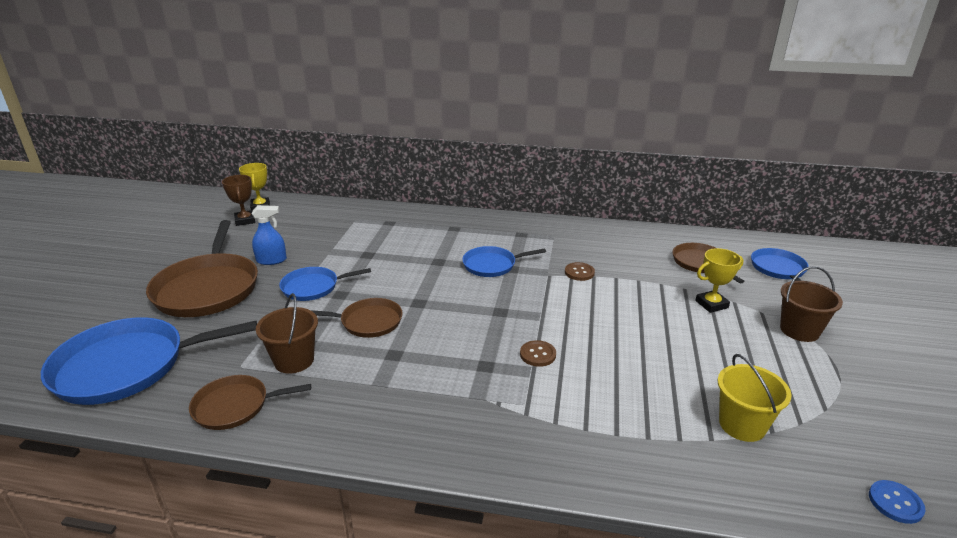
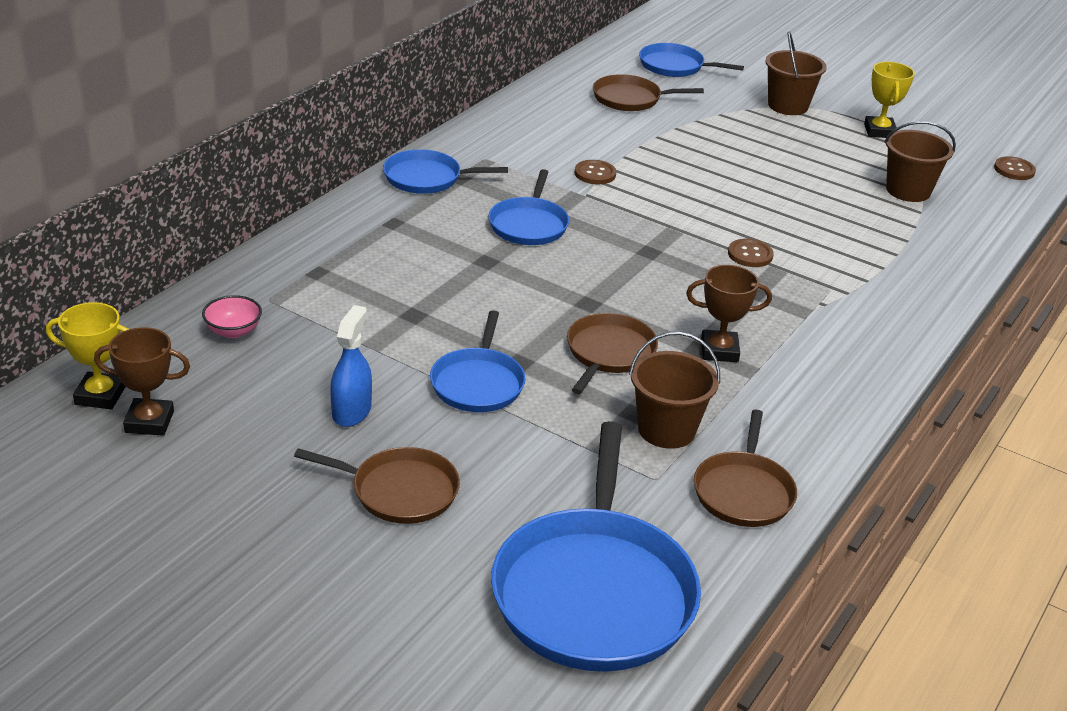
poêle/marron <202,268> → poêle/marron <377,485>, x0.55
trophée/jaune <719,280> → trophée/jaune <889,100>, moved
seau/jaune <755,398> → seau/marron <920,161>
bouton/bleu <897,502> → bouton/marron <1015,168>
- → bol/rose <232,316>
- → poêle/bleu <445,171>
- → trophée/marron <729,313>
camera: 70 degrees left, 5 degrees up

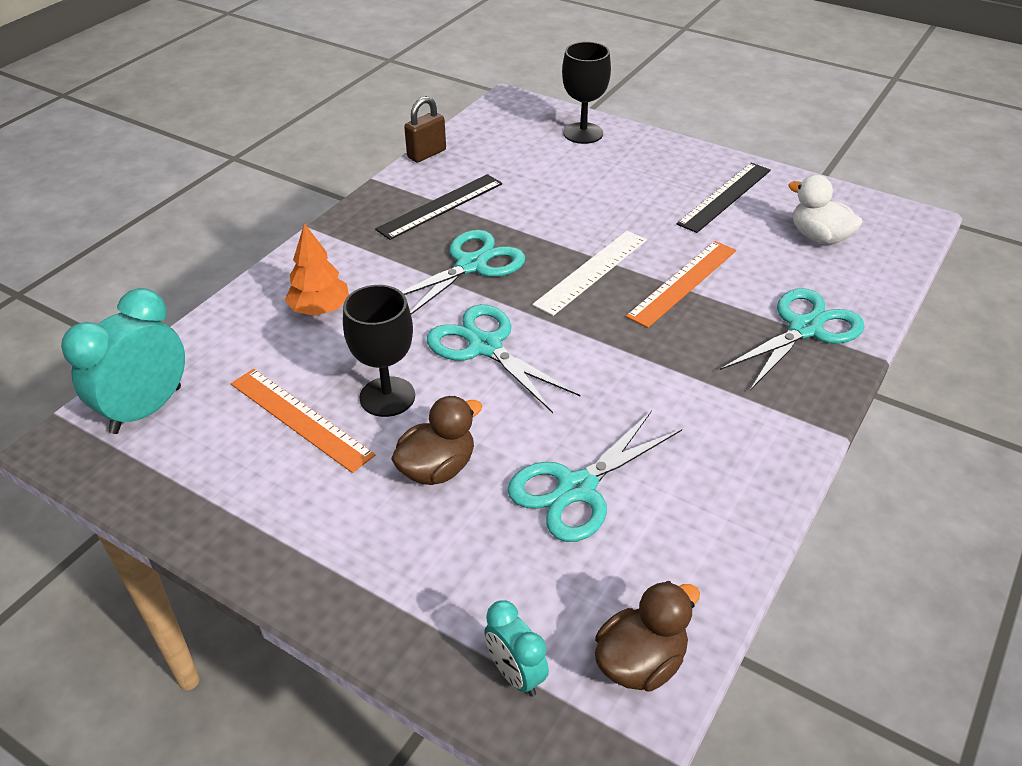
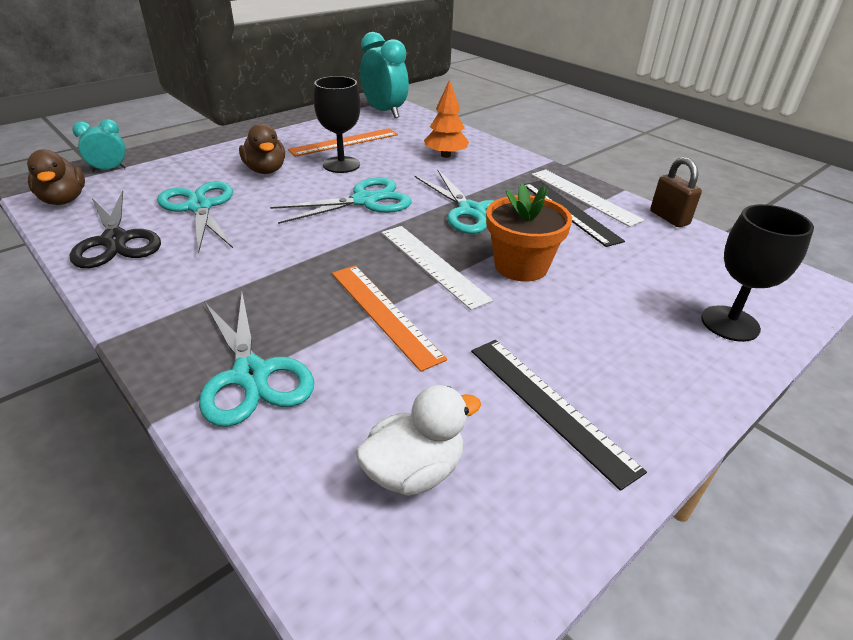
- → ciseaux/noir <115,229>
- → pot de fleurs/orange <529,232>
- → règle/blanc <587,198>
camera: 105 degrees right, 5 degrees down

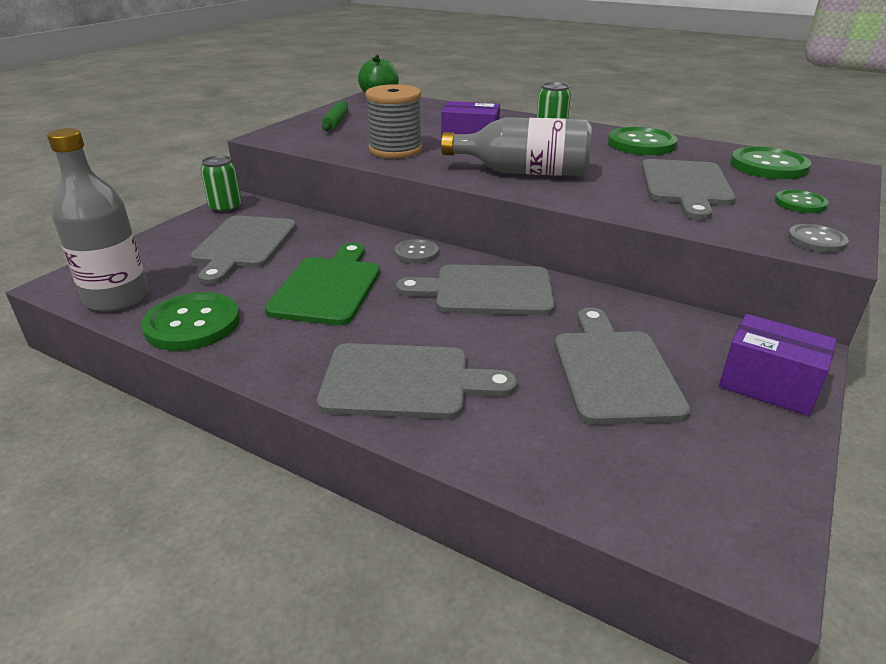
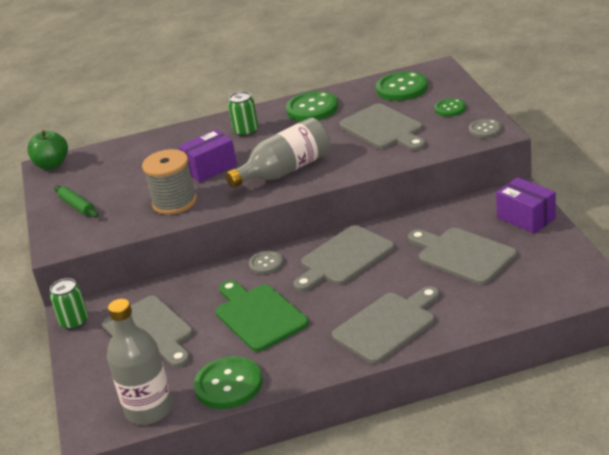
boîte/violet <778,365> → boîte/violet <526,205>, 60 degrees clockwise
camera: 40 degrees left, 0 degrees up

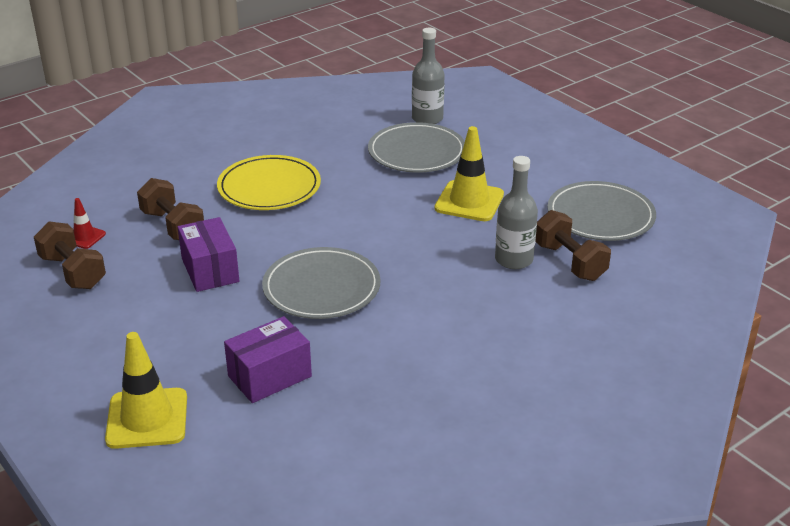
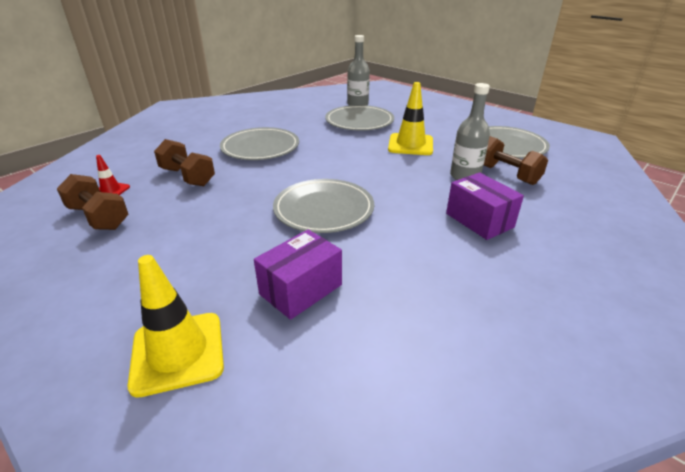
boîte/violet <208,254> → boîte/violet <485,206>, moved
assiette/jaune <269,182> → assiette/gris <259,143>
camera: 10 degrees left, 0 degrees up

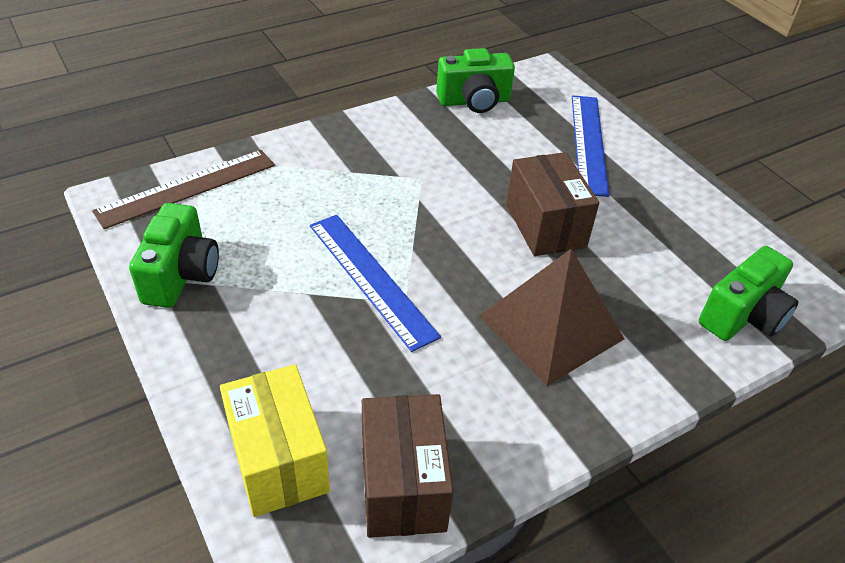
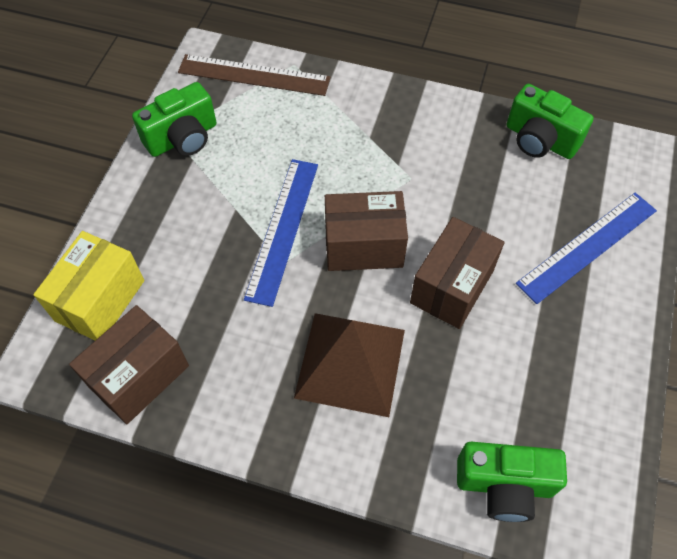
- → boîte/marron <366,231>
camera: 50 degrees right, 15 degrees up

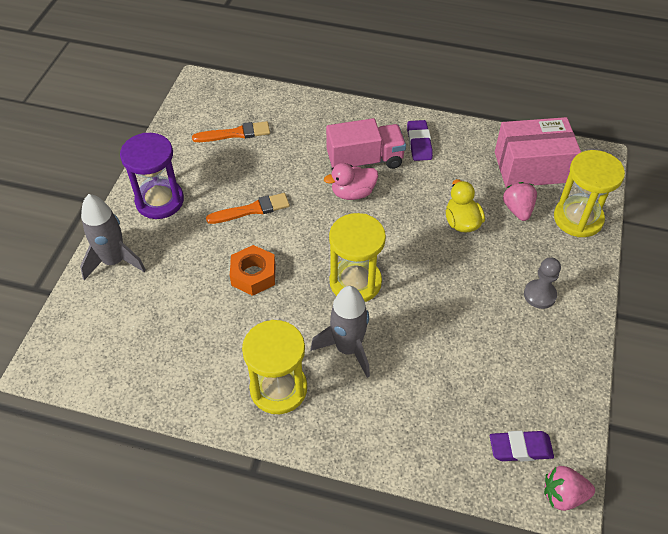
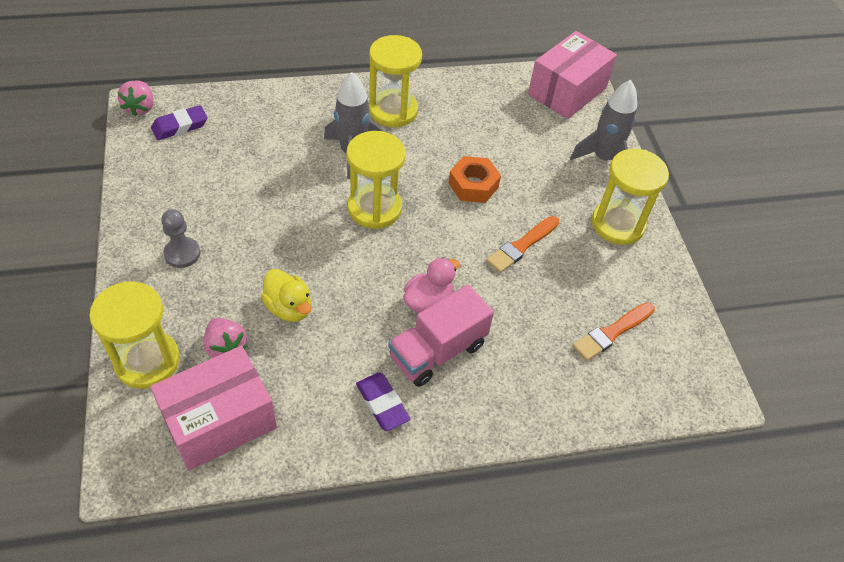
sablier/violet <152,176> → sablier/jaune <630,197>
fraise/rose <569,488> → fraise/rose <136,98>, 120 degrees clockwise
- → boîte/rose <572,75>
camera: 150 degrees right, 0 degrees up

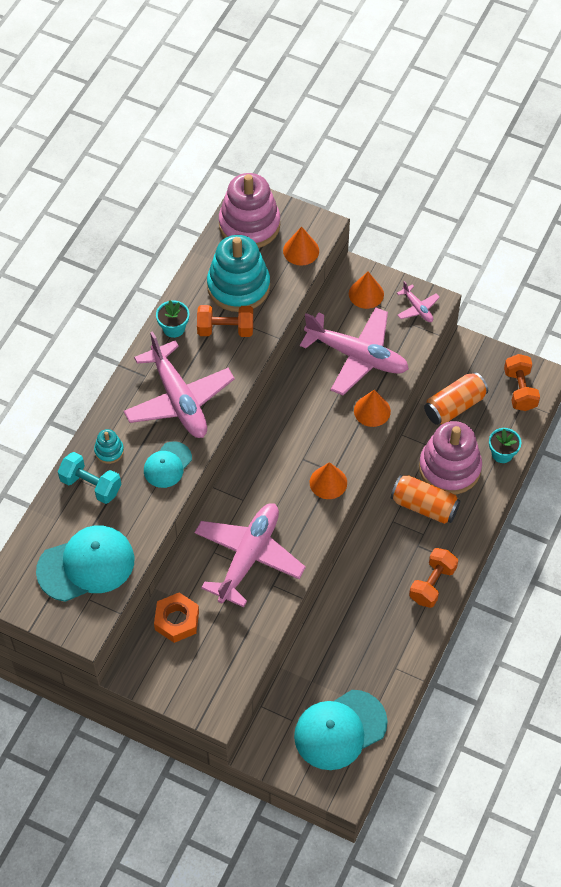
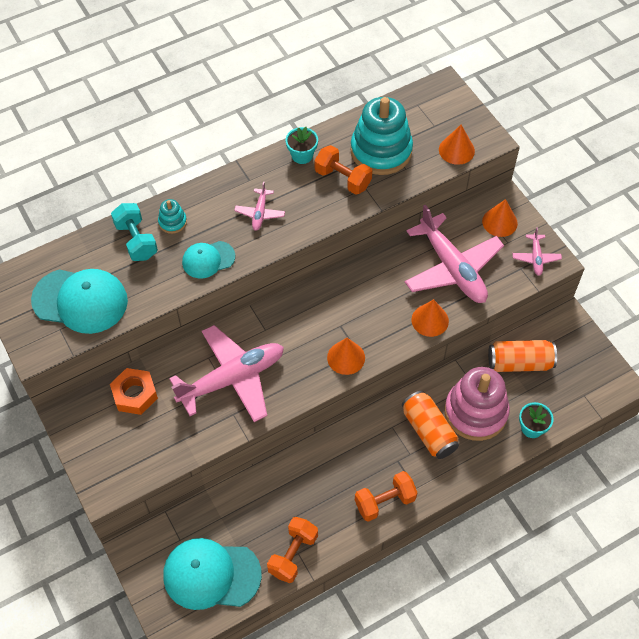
avion/rose <179,384> → avion/rose <259,206>, x0.45
jouet à empiler/rose <249,210> → -
haltère/orange <522,382> → haltère/orange <292,550>, moved
camera: 35 degrees right, 0 degrees up

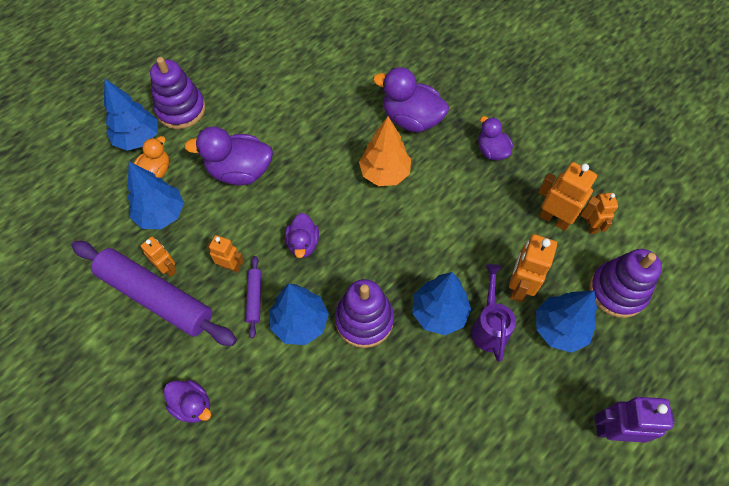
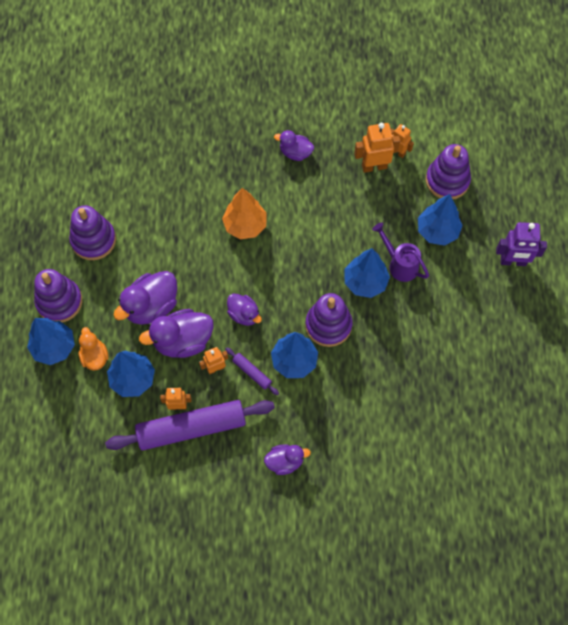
canard/violet <411,99> → canard/violet <176,333>, moved
robot/orange <533,268> → -
robot/violet <634,420> → robot/violet <521,244>, 135 degrees counterclockwise
- → jouet à empiler/violet <92,232>
camera: 45 degrees left, 5 degrees up

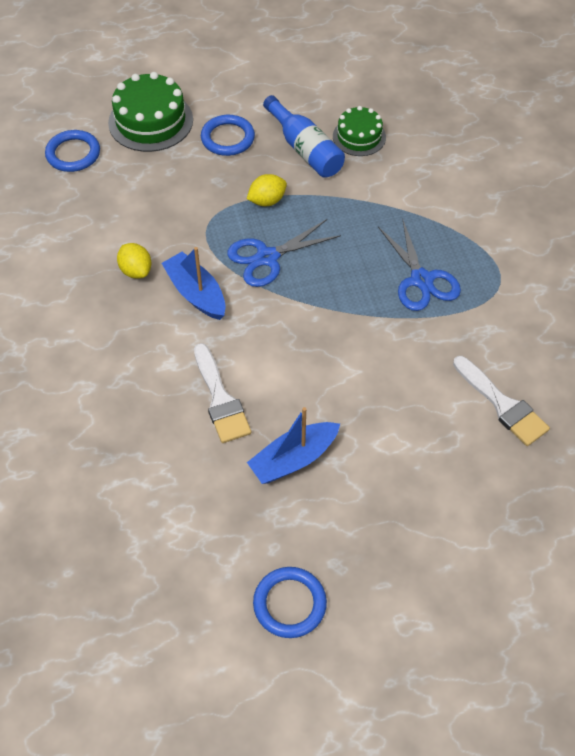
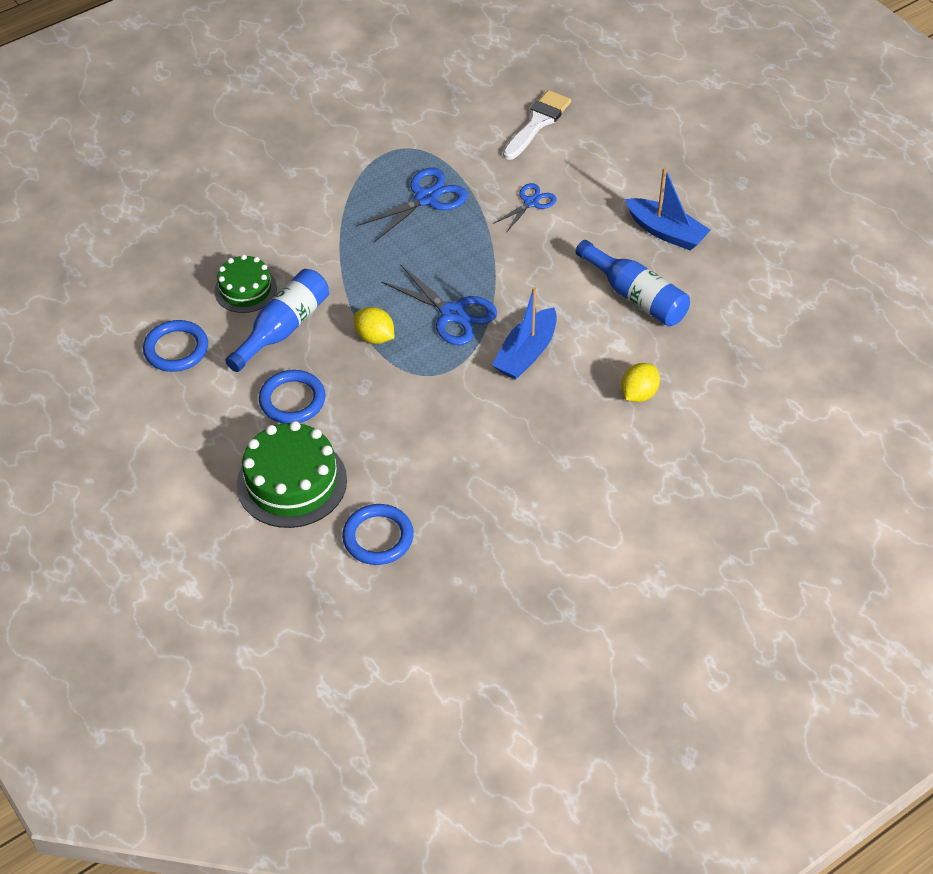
citron/jaune <134,261> → citron/jaune <640,382>, moved
pinceau/blanc <222,393> → bouteille/bleu <633,283>
anneau/bleu <290,602> → anneau/bleu <175,346>, moved
- → ciseaux/bleu <524,208>
camera: 110 degrees left, 5 degrees down

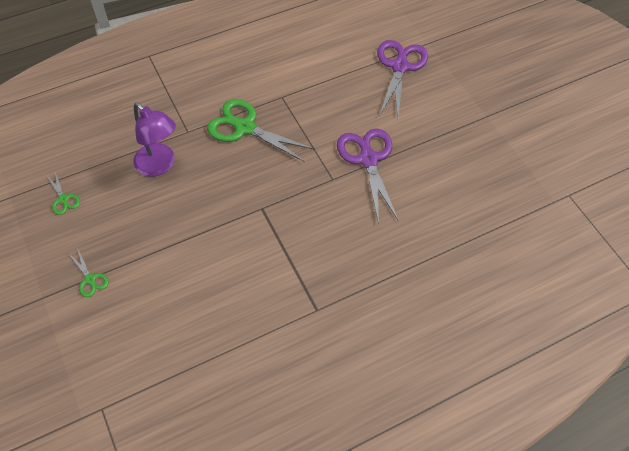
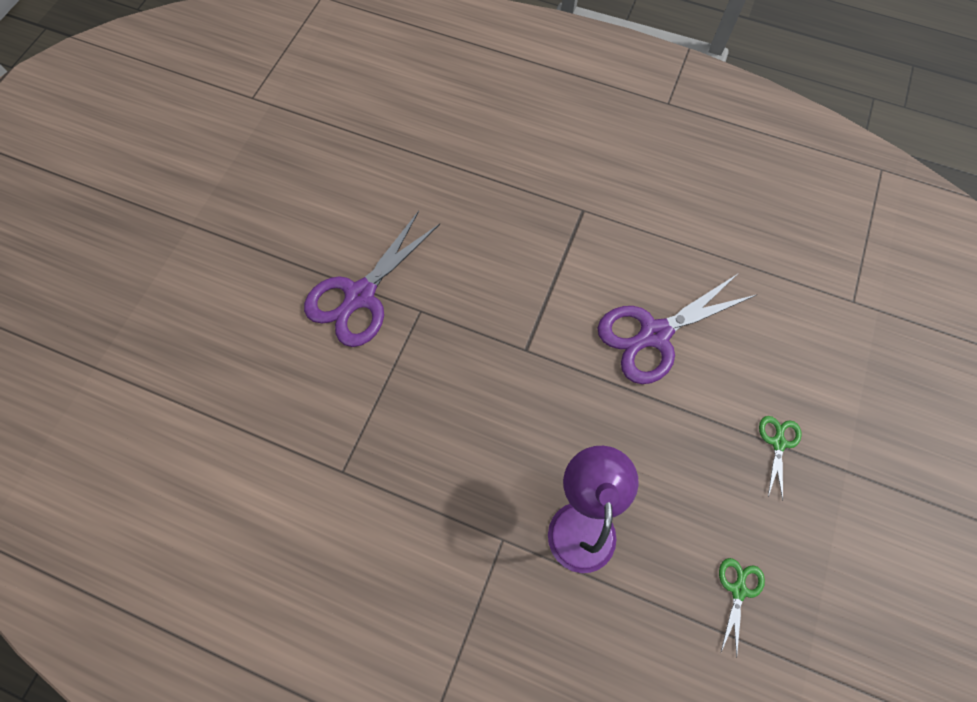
ciseaux/vert <261,130> → -
ciseaux/violet <402,78> → ciseaux/violet <677,328>, moved
camera: 130 degrees left, 10 degrees up

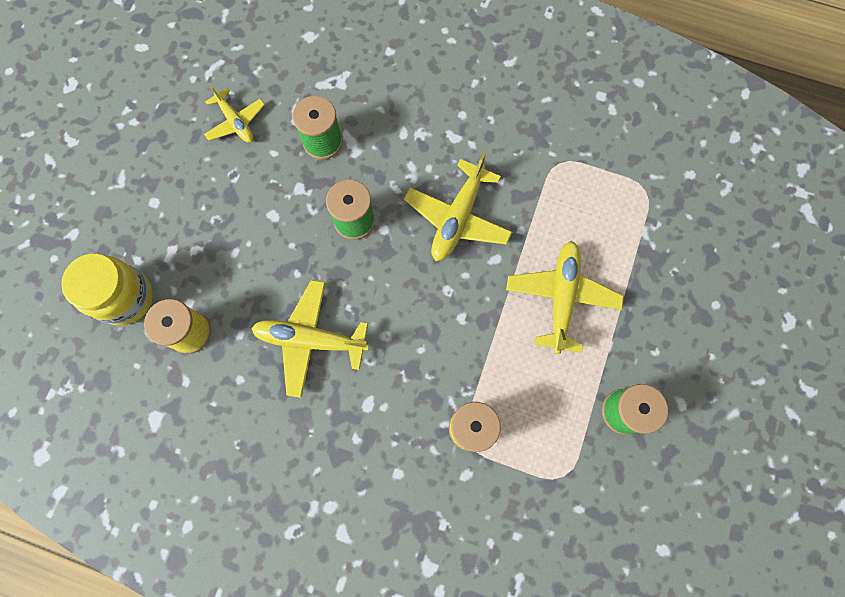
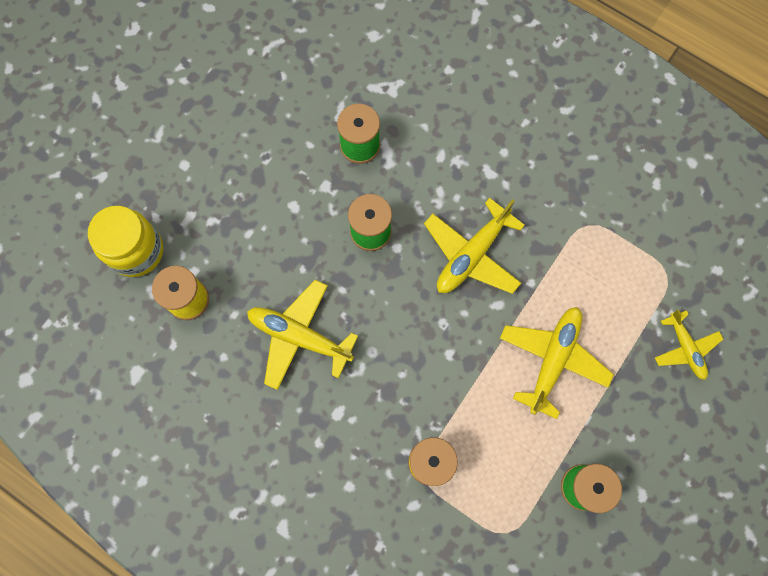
avion/jaune <234,113> → avion/jaune <689,344>, moved
camera: 15 degrees right, 0 degrees up

